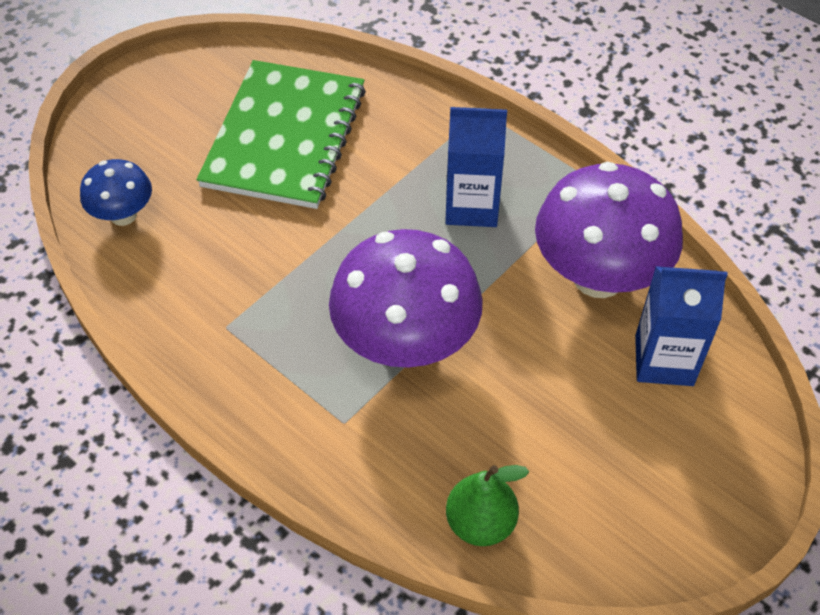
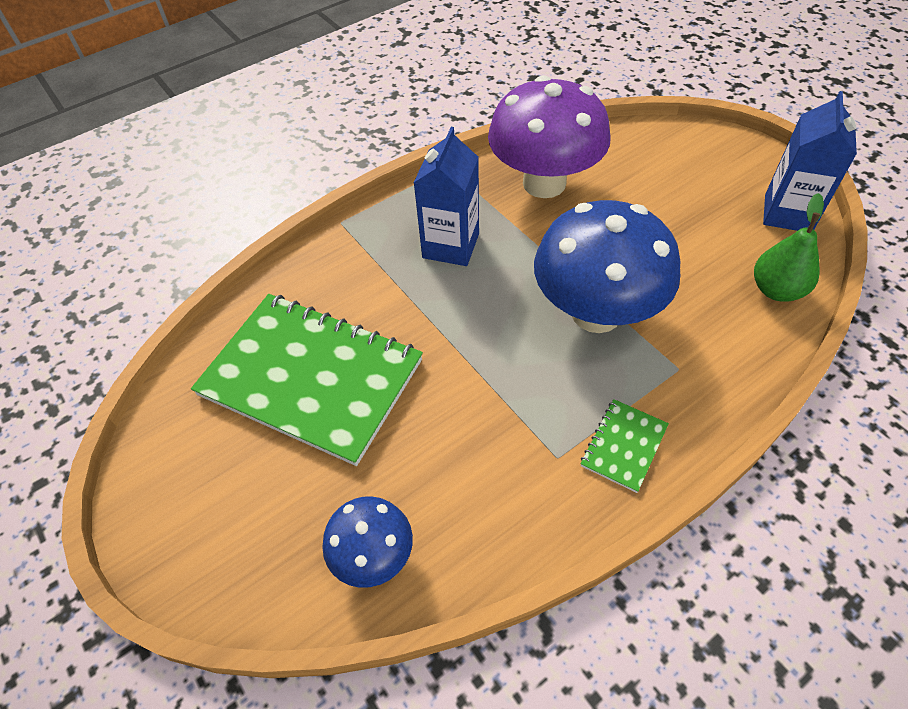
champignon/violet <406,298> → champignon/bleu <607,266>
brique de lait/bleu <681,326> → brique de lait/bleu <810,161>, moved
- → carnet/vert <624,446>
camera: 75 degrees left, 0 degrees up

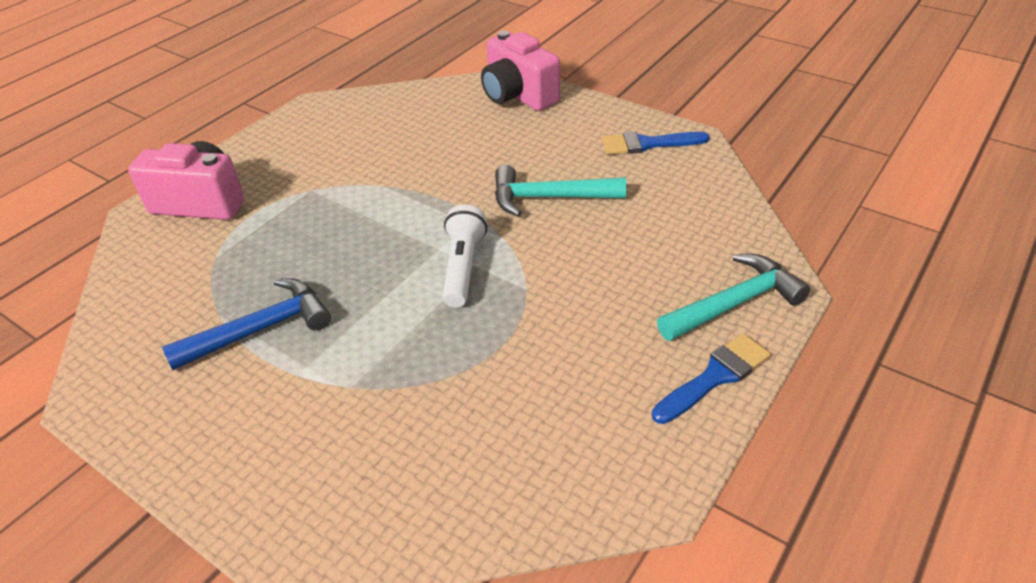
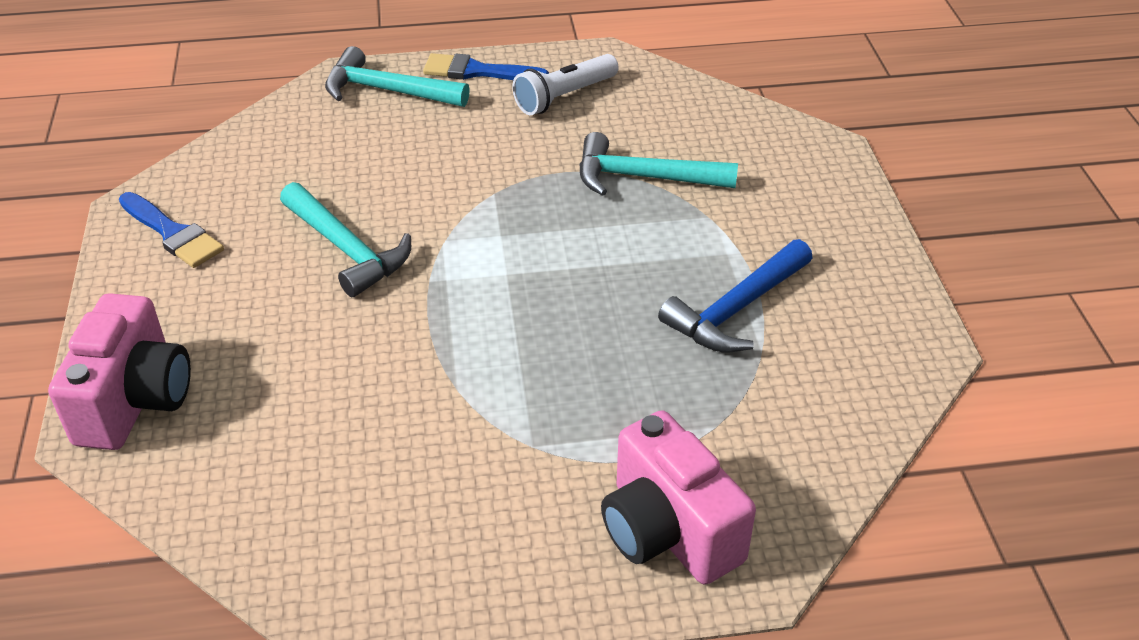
marteau/bleu <246,324> → marteau/bleu <735,295>, 60 degrees counterclockwise
lampe de poche/blanc <464,256> → lampe de poche/blanc <565,84>, moved
- → marteau/turquoise <658,164>
camera: 135 degrees left, 0 degrees up

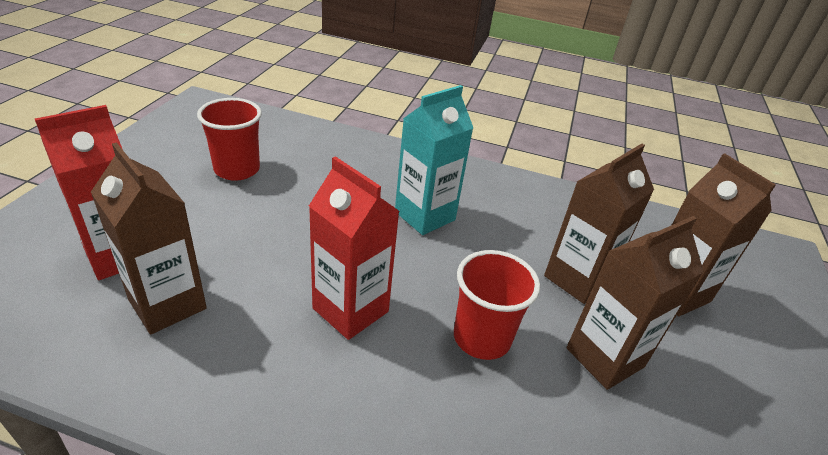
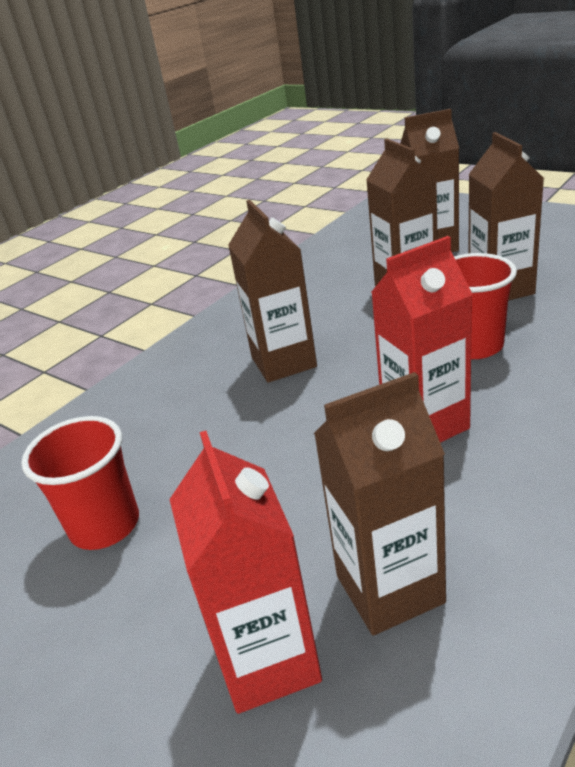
brique de lait/turquoise <434,160> → brique de lait/marron <272,291>
camera: 60 degrees left, 5 degrees down

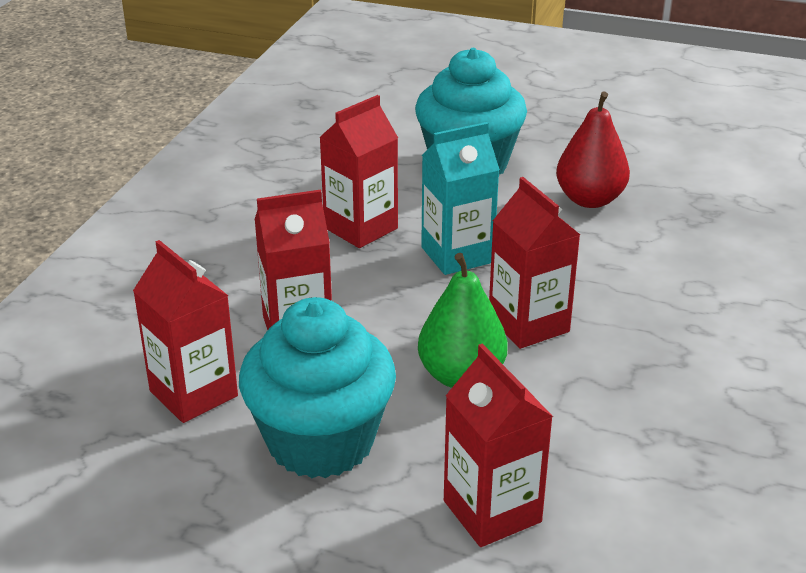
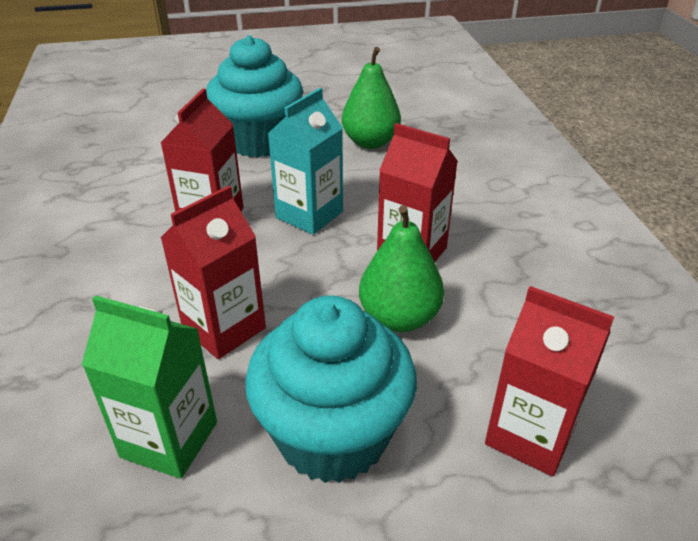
brique de lait/rouge <185,331> → brique de lait/vert <149,387>
poire/rouge <593,150> → poire/vert <371,98>
camera: 30 degrees left, 5 degrees up

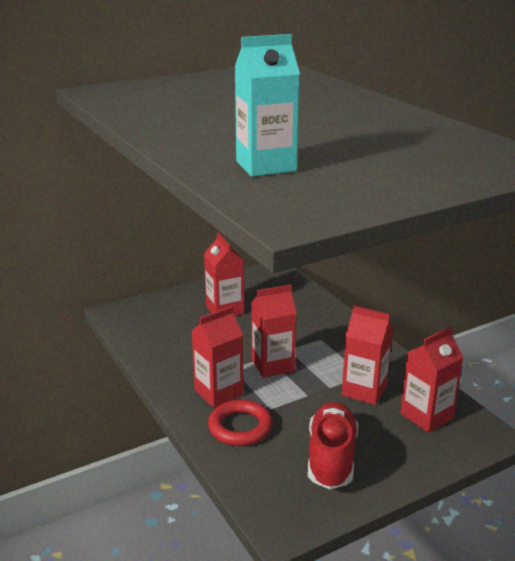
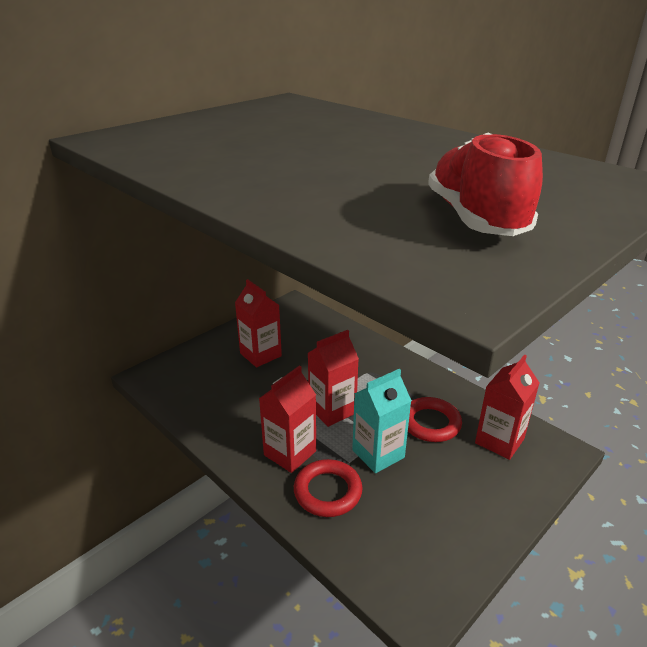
brique de lait/turquoise <267,105> → brique de lait/turquoise <381,421>, moved
chaussure/rouge <333,445> → chaussure/rouge <485,184>, moved
brique de lait/rouge <367,355> → anneau/rouge <435,419>
camera: 15 degrees left, 5 degrees up

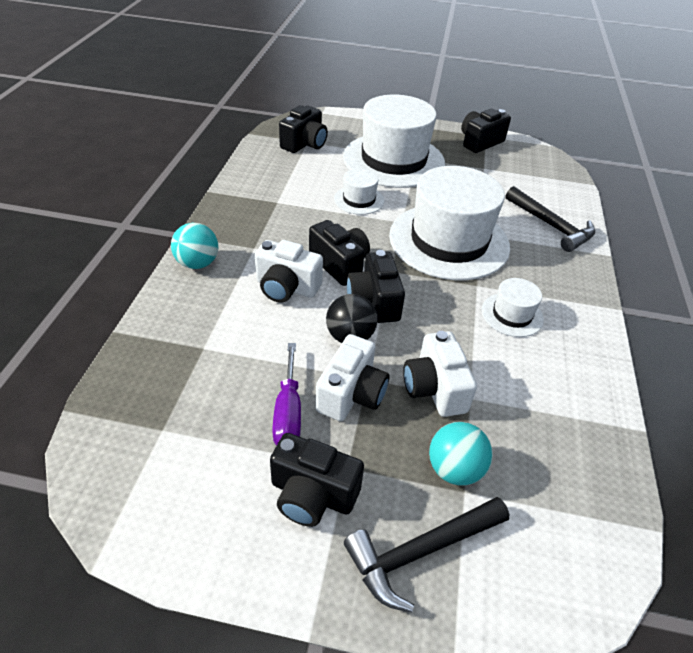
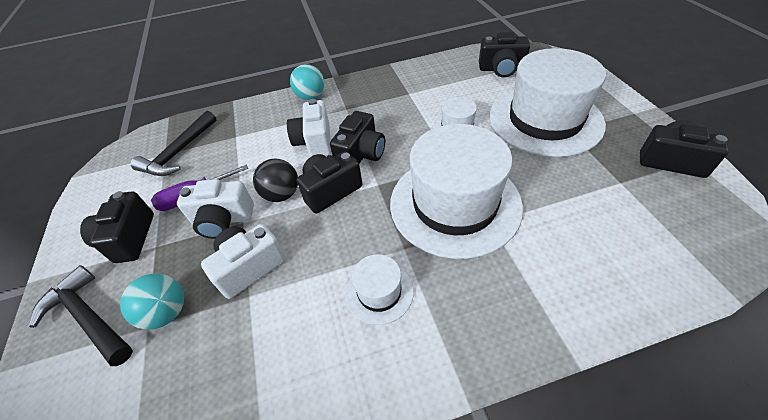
marteau/noir <550,219> → marteau/noir <174,143>, moved
camera: 70 degrees right, 5 degrees up

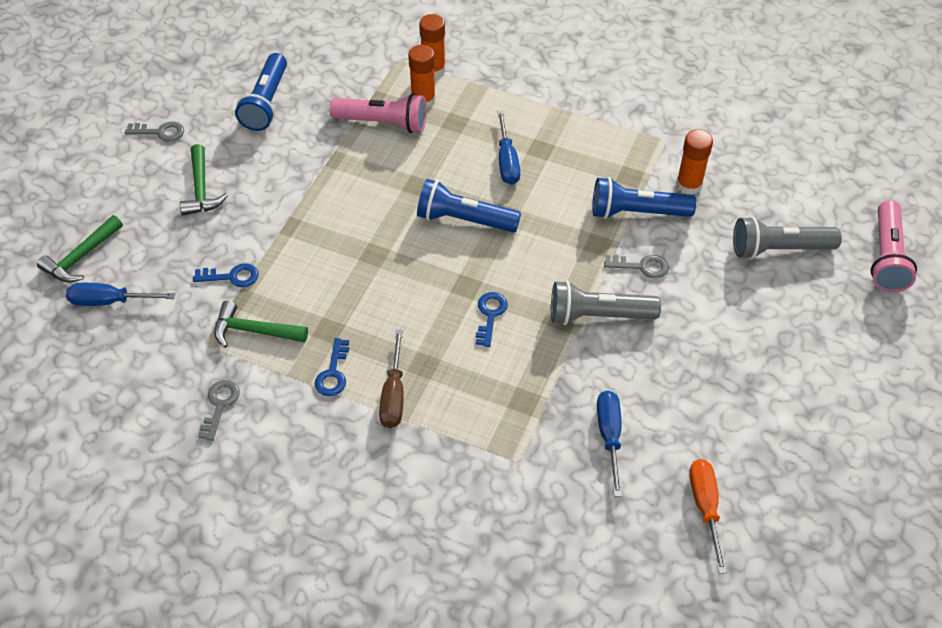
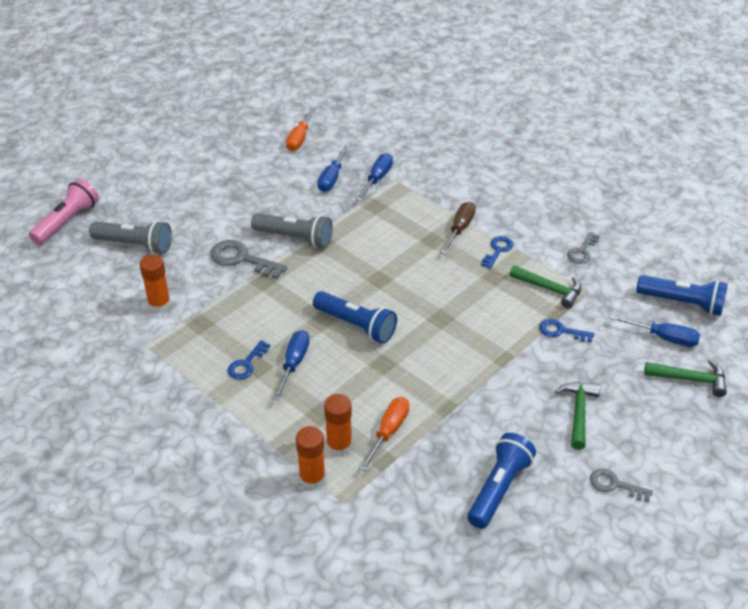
marteau/vert <80,249> → marteau/vert <685,378>, 45 degrees clockwise
lampe de poche/rose <378,113> → tournevis/orange <384,434>
clé/bleu <492,319> → clé/bleu <249,360>, moved
lampe de poche/bleu <644,198> → lampe de poche/bleu <681,295>, moved
clé/gris <636,266> → clé/gris <248,259>, x1.62
- → tournevis/bleu <374,177>
camera: 160 degrees left, 10 degrees down

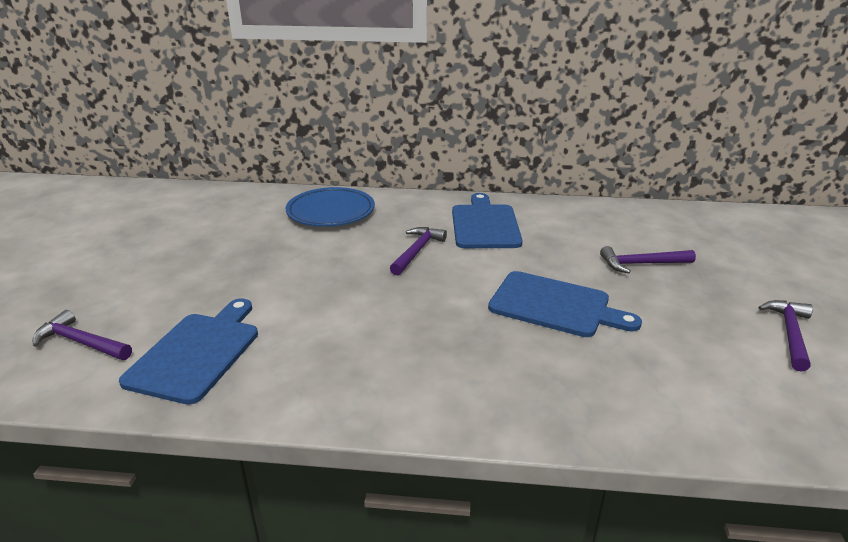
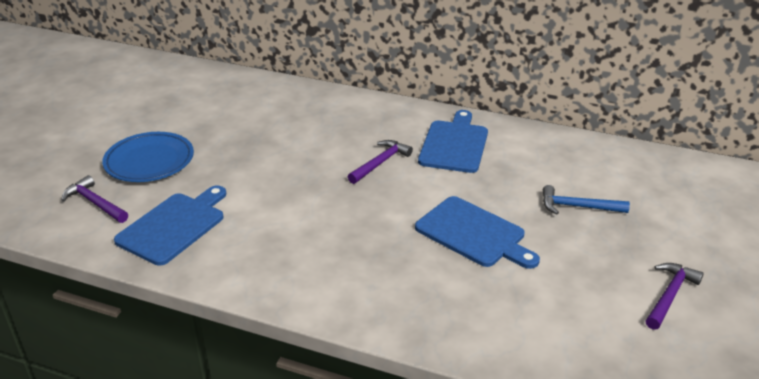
assiette/bleu <330,207> → assiette/bleu <148,157>, moved
marteau/violet <648,259> → marteau/bleu <586,200>
camera: 15 degrees right, 5 degrees up

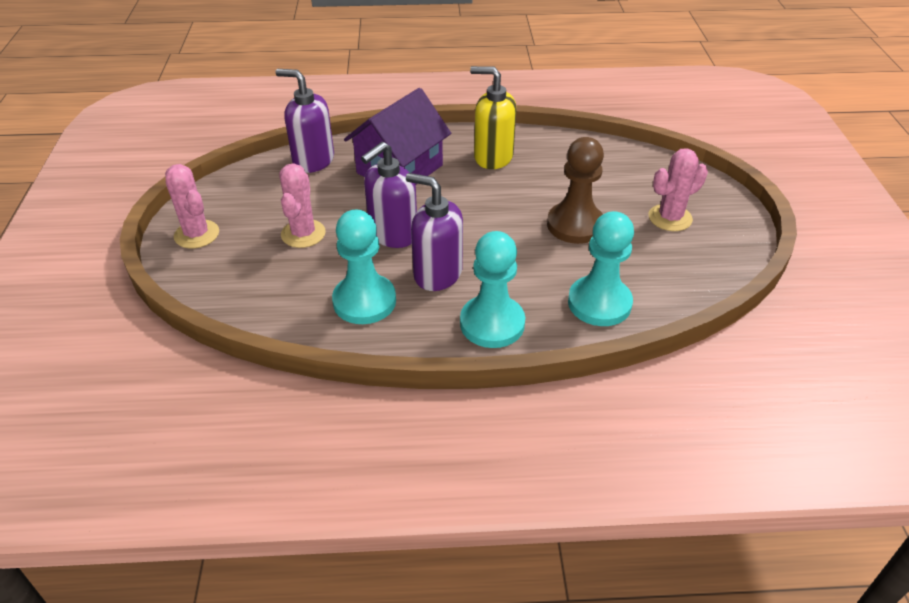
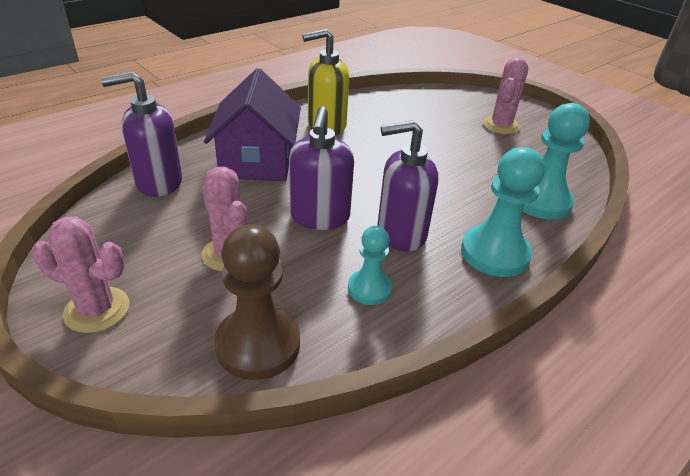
pion/turquoise <364,267> → pion/turquoise <370,265>, x0.59
pion/marron <575,190> → pion/marron <257,302>, moved
camera: 40 degrees left, 5 degrees down

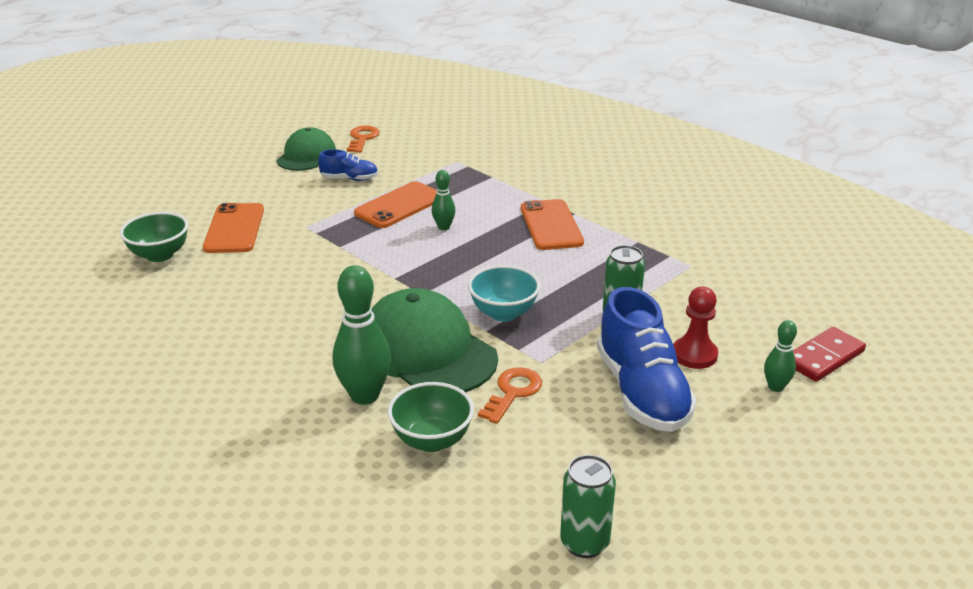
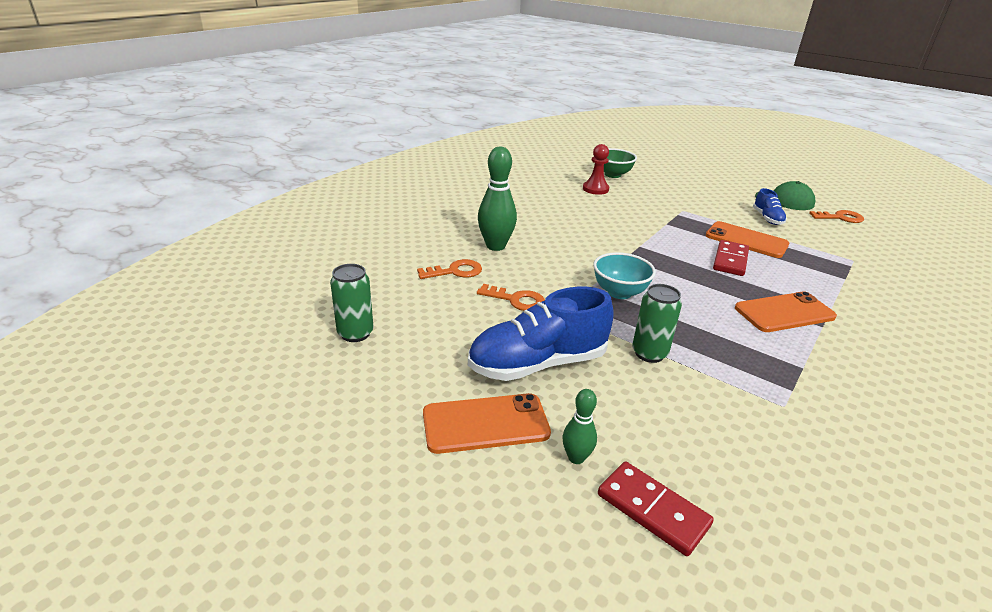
téléphone/orange <233,228> → téléphone/orange <487,423>, moved
casquette/vert <435,340> → -
bol/vert <431,417> → clé/orange <449,269>
quille/vert <443,200> → domino/rouge <731,258>
pion/rouge <695,328> → pion/rouge <596,169>, moved
camera: 80 degrees right, 0 degrees up

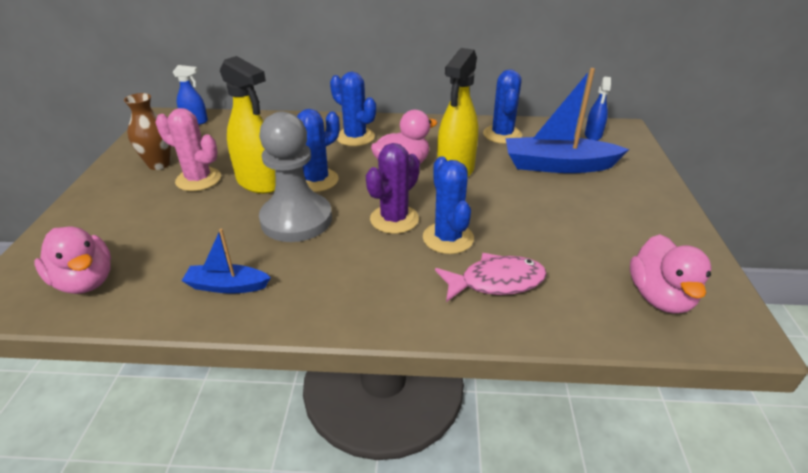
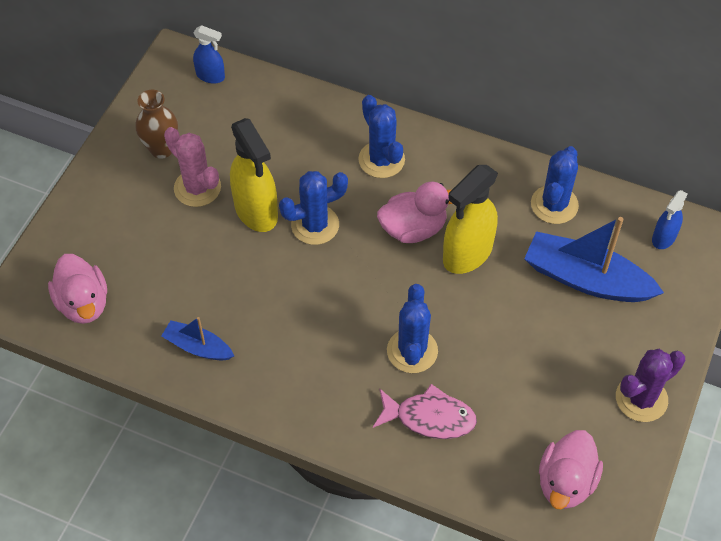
pion/gris <295,177> → -
cactus/violet <393,188> → cactus/violet <650,385>, moved
camera: 20 degrees right, 20 degrees up

